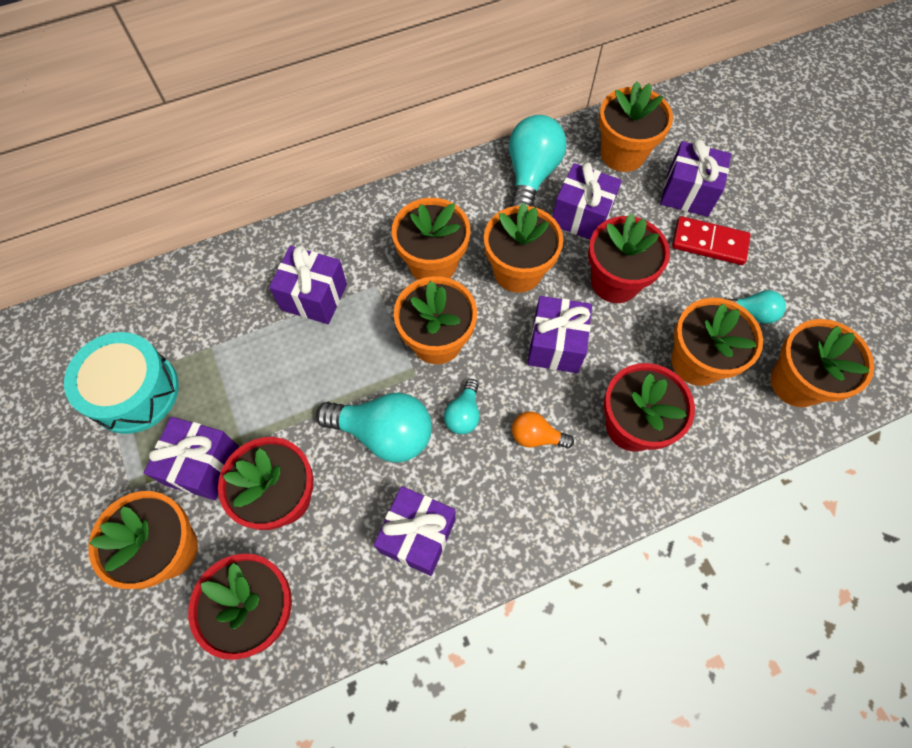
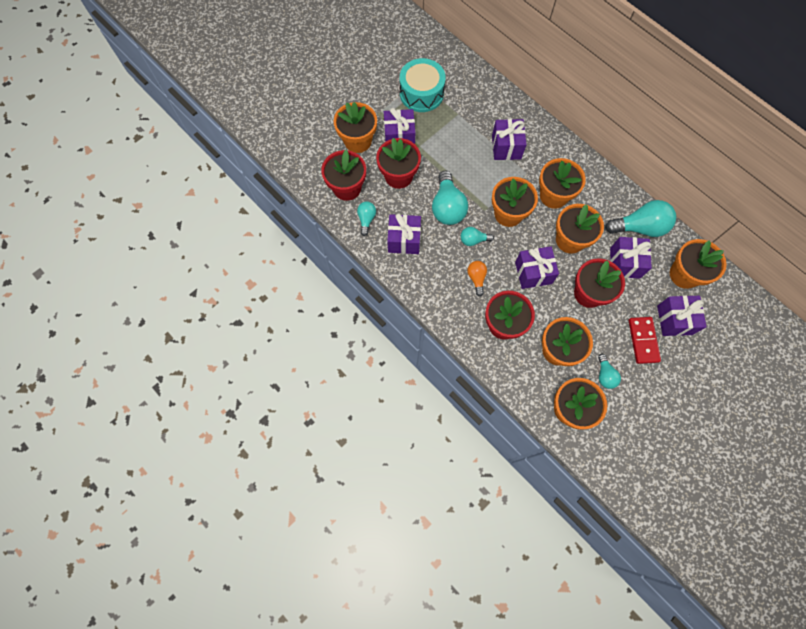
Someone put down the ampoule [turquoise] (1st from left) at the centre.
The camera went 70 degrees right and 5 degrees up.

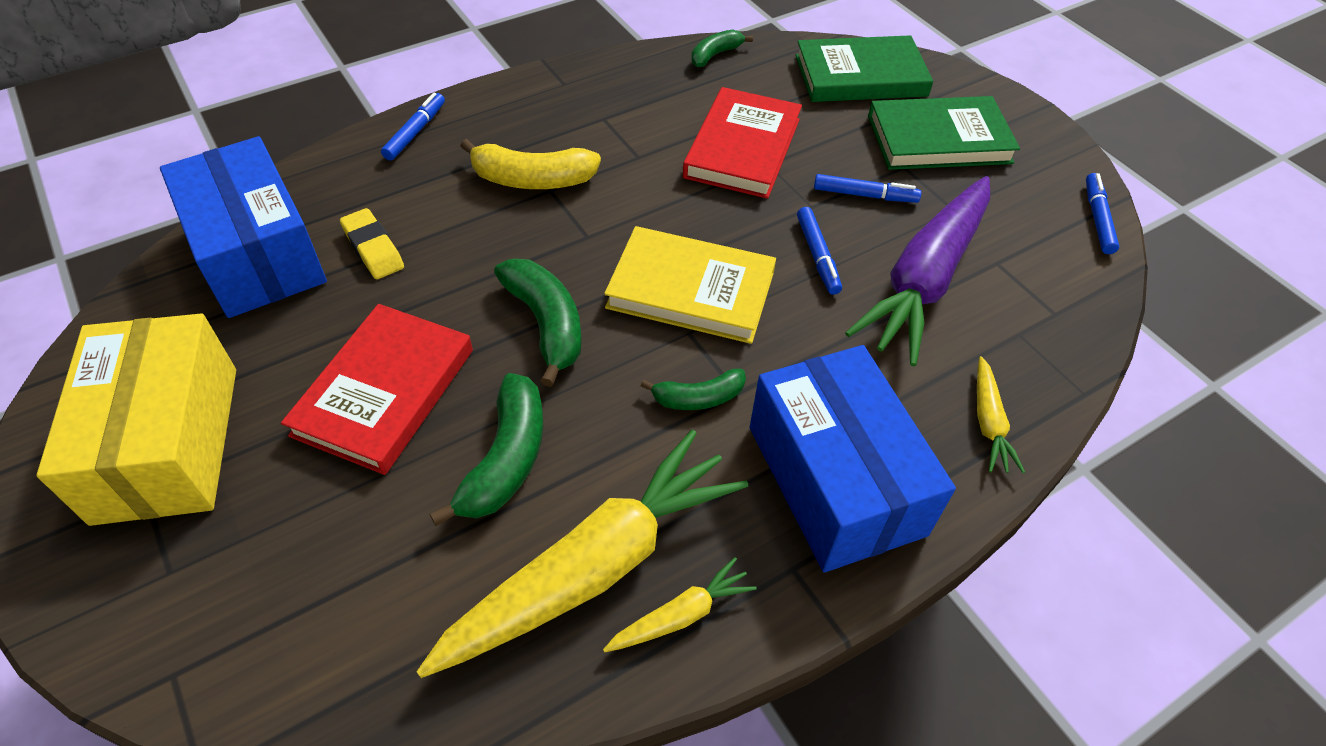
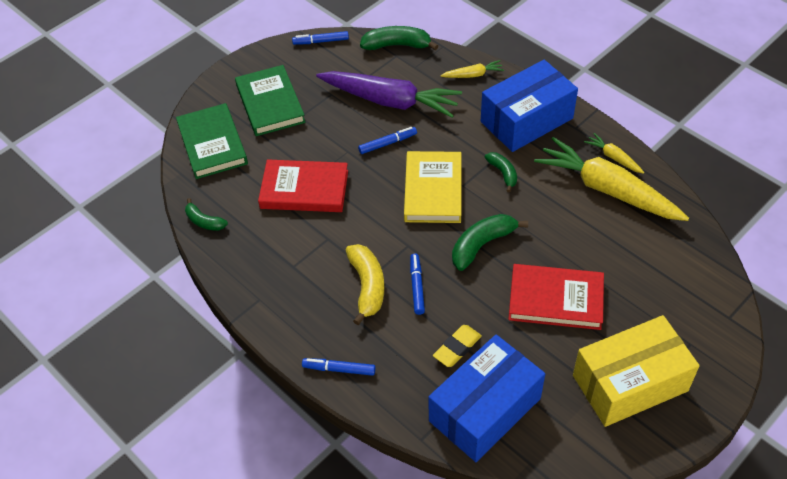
Someone carried the banane [vert] (1st from left in the first image) from the centre to the top centre.
Someone carried the feutre [bleu] (3rd from left in the first image) from the top centre to the centre.
The camera went 100 degrees left and 0 degrees up.

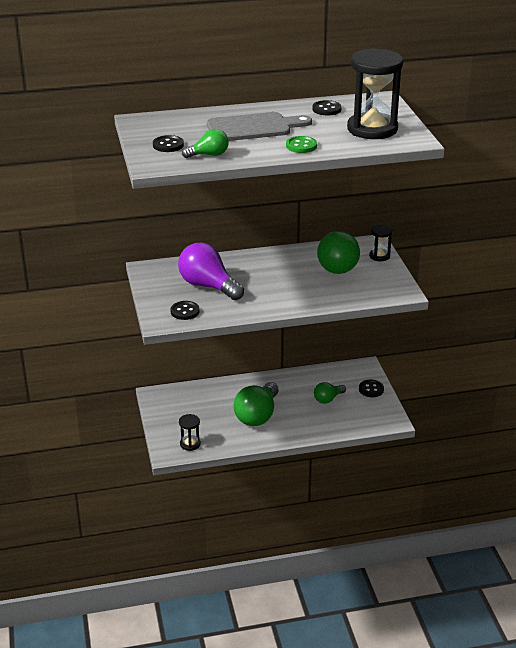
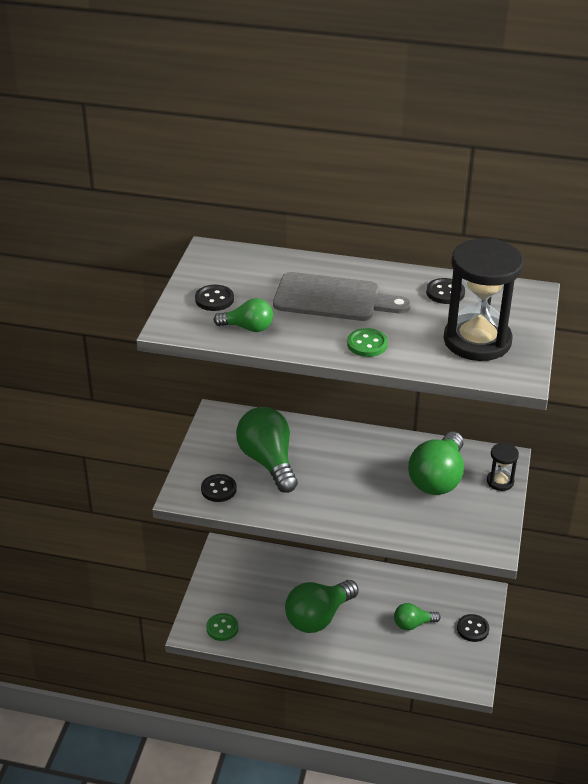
Someone swapped the sablier [noir] (1st from left) at the bottom centre for the bouton [vert] (1st from left) at the bottom centre.
Someone repainted the ampoule [violet] at the centre, which became the ampoule [vert] (2nd from left) at the centre.
The camera went 25 degrees right and 5 degrees up.

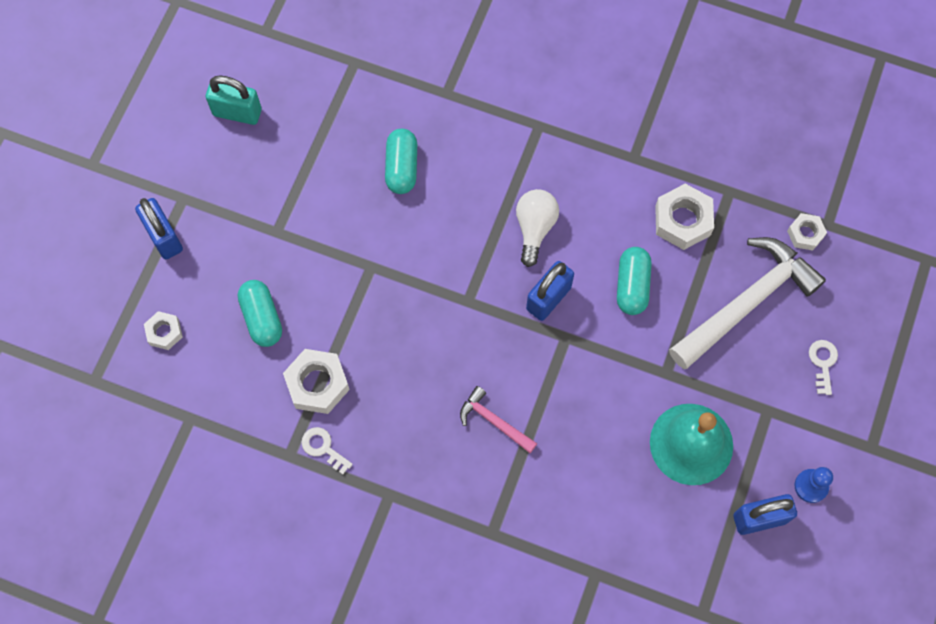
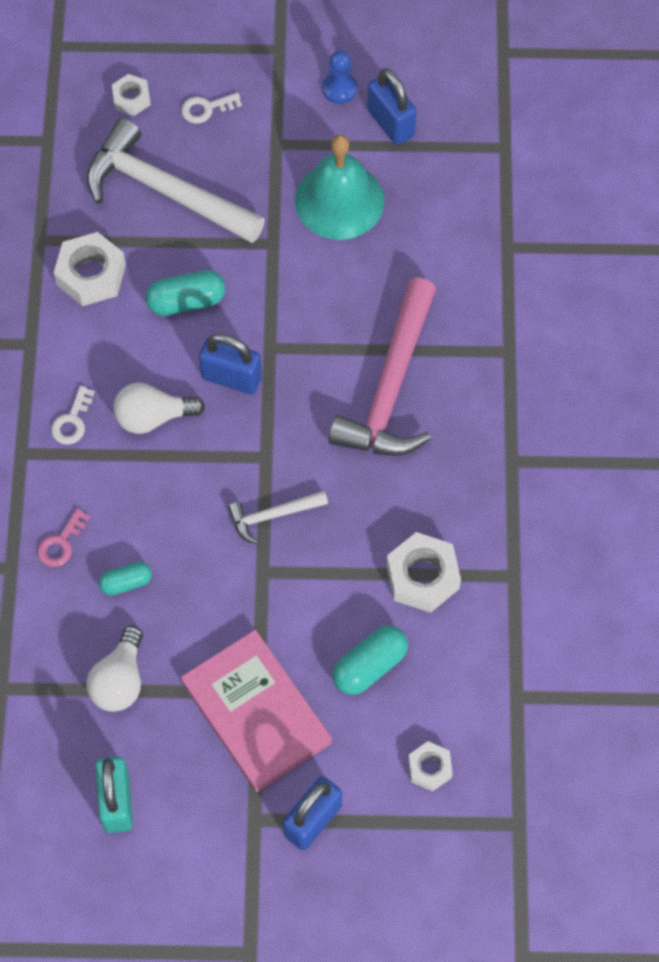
Someone put down the clé [rose] at the middle left.
Someone put down the ampoule [blanc] (1st from left) at the bottom left.
Someone put down the livre [rose] at the bottom centre.
Someone put down the marteau [blanc] (2nd from left) at the centre.
Someone carried the clé [blanc] (1st from left) from the bottom centre to the middle left.
Someone carried the écrou [blanc] (4th from left in the first image) from the middle right to the top left.
Someone scaled the gélule [turquoise] (2nd from left in the first image) at the top centre by 0.63.
Someone scaled the marteau [rose] at the bottom centre by 2.08.
The camera went 110 degrees left and 5 degrees down.

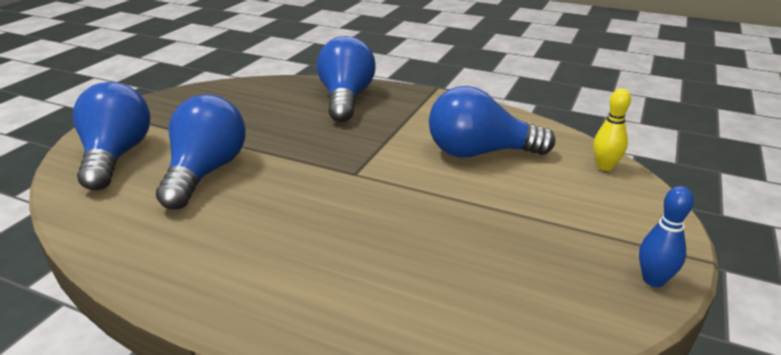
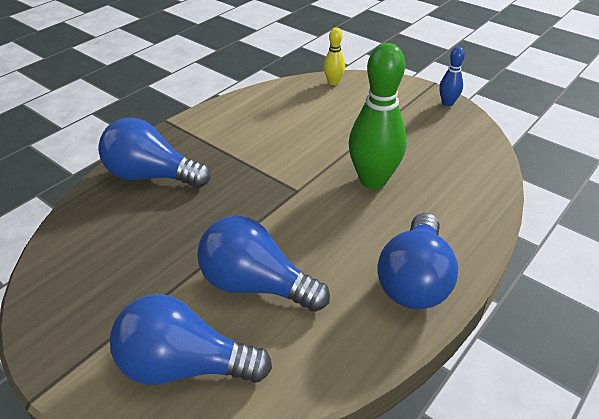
Someone put down the quille [vert] at the top centre.
Someone carried the ampoule [bleu] (4th from left) from the centre to the middle right.
The camera went 75 degrees left and 10 degrees up.

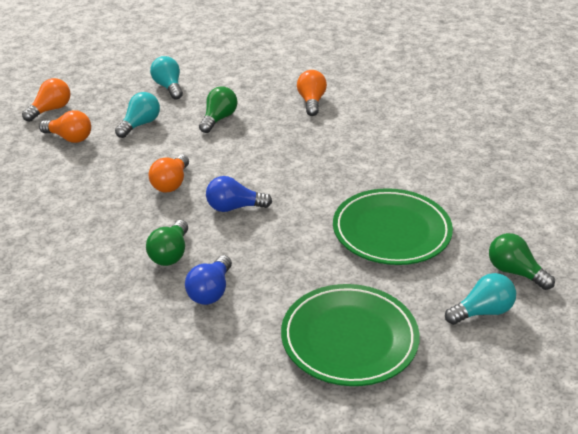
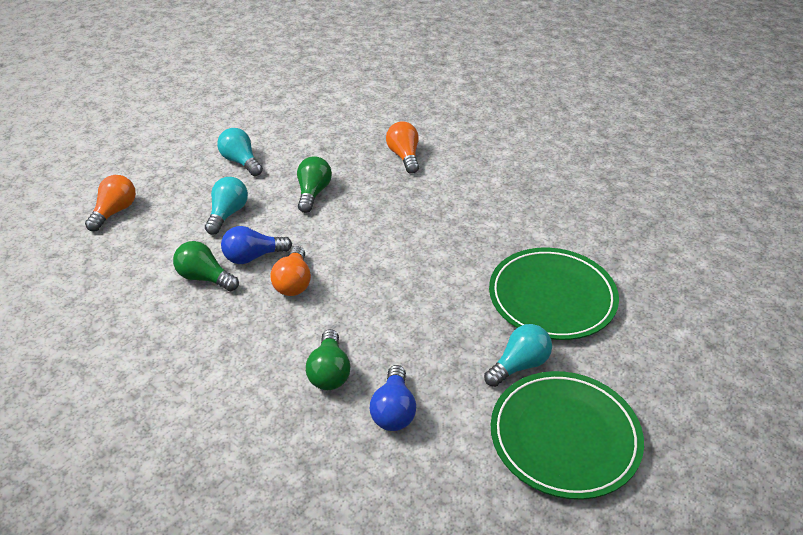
Someone took away the ampoule [orange] (2nd from left) at the top left.
Someone carried the ampoule [bleu] (2nd from left in the first image) from the centre to the middle left.
Someone carried the ampoule [turquoise] (3rd from left) from the bottom right to the centre.
Someone carried the ampoule [vert] (3rd from left in the first image) from the middle right to the middle left.
The camera went 15 degrees left and 5 degrees up.

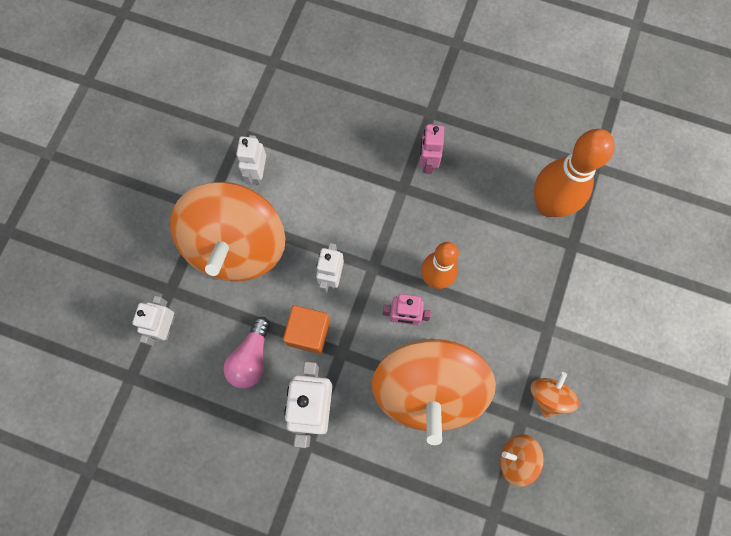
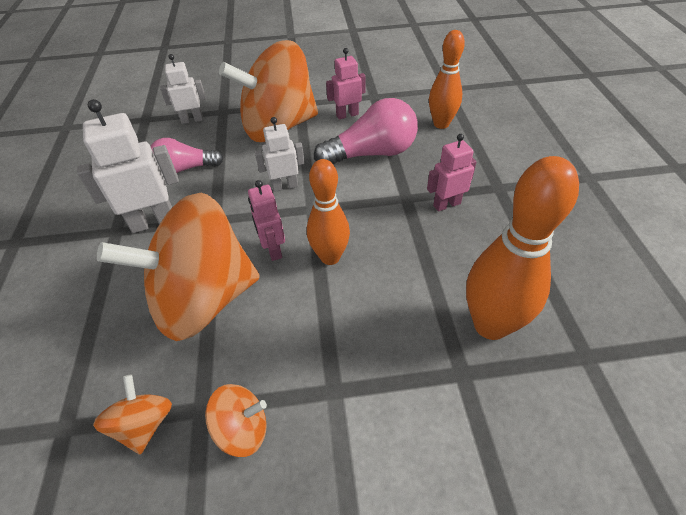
Someone took away the cube [orange] at the centre.
Someone put down the ampoule [rose] (2nd from left) at the top centre.
Someone put down the quille [orange] (2nd from left) at the top centre.
Someone repainted the robot [blanc] (2nd from left) at the top centre, which became the robot [rose] (2nd from left) at the top centre.
The camera went 65 degrees right and 25 degrees down.

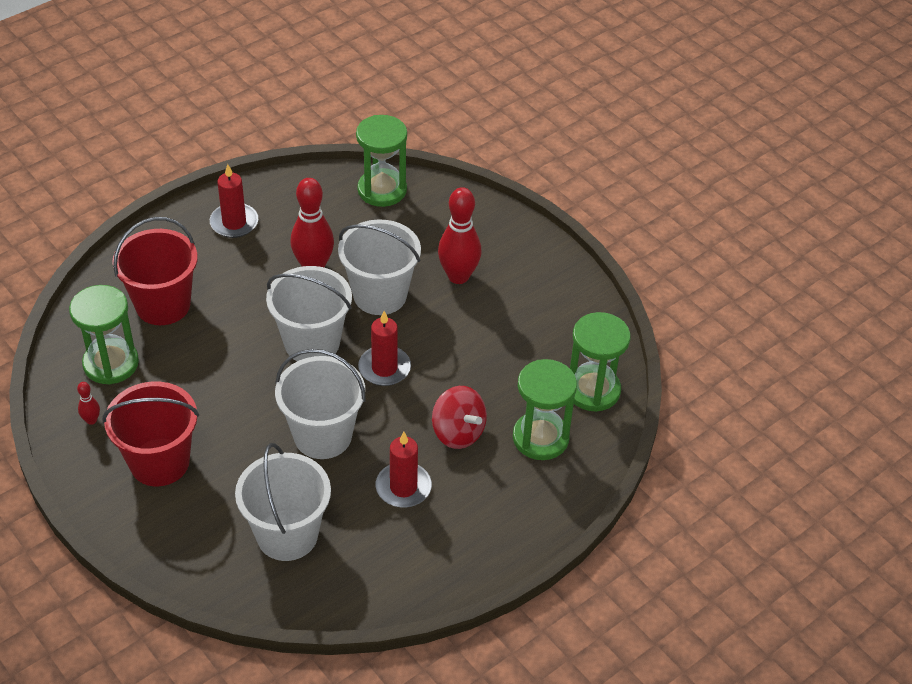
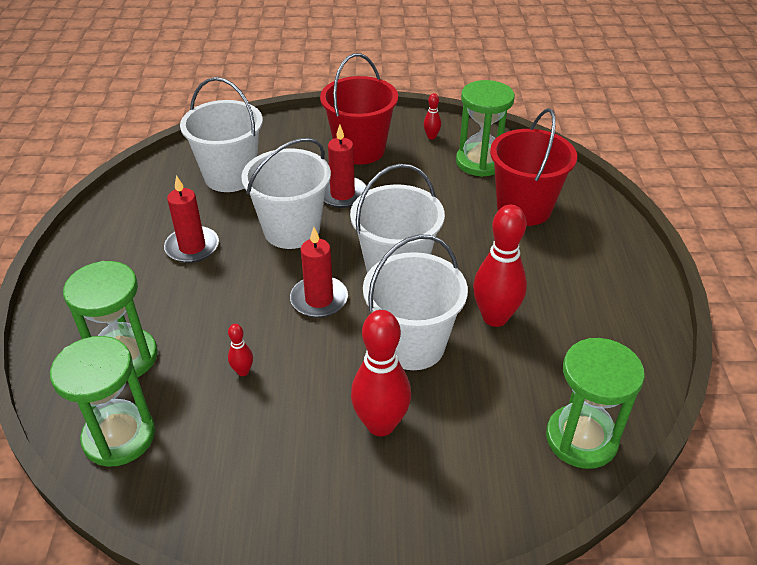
Someone took away the toupie [rouge] at the centre.
Someone put down the quille [rouge] (1st from left) at the middle left.
Someone carried the bougie [rouge] (1st from left in the first image) from the top left to the top centre.
The camera went 130 degrees right and 5 degrees down.

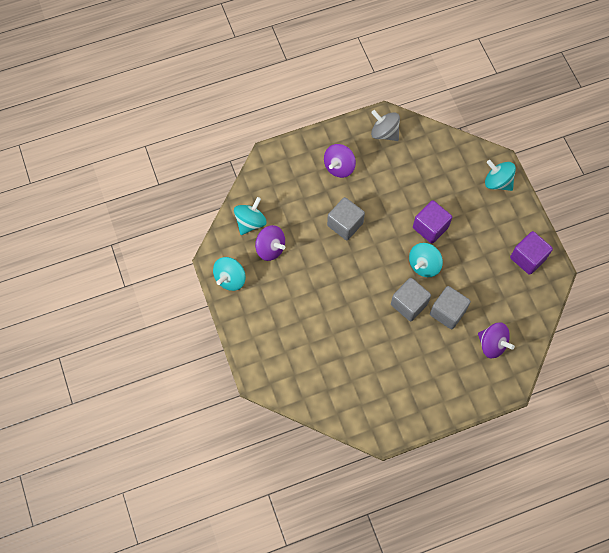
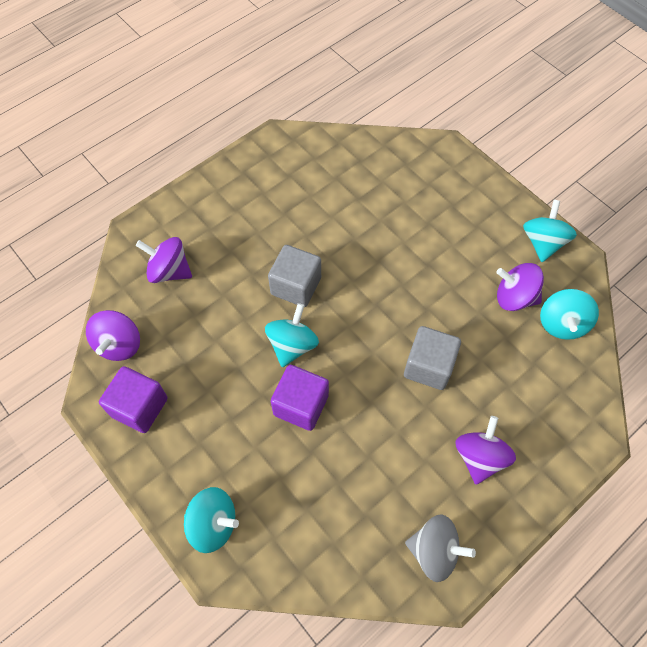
Someone took away the cube [gris] (3rd from left) at the middle right.
Someone put down the toupie [violet] (1st from left) at the middle left.
The camera went 160 degrees right and 5 degrees down.

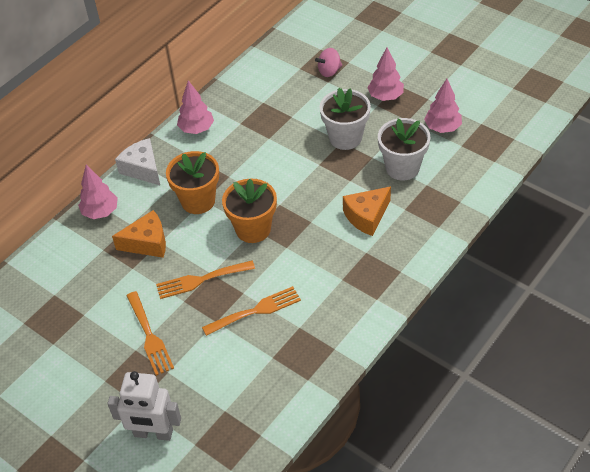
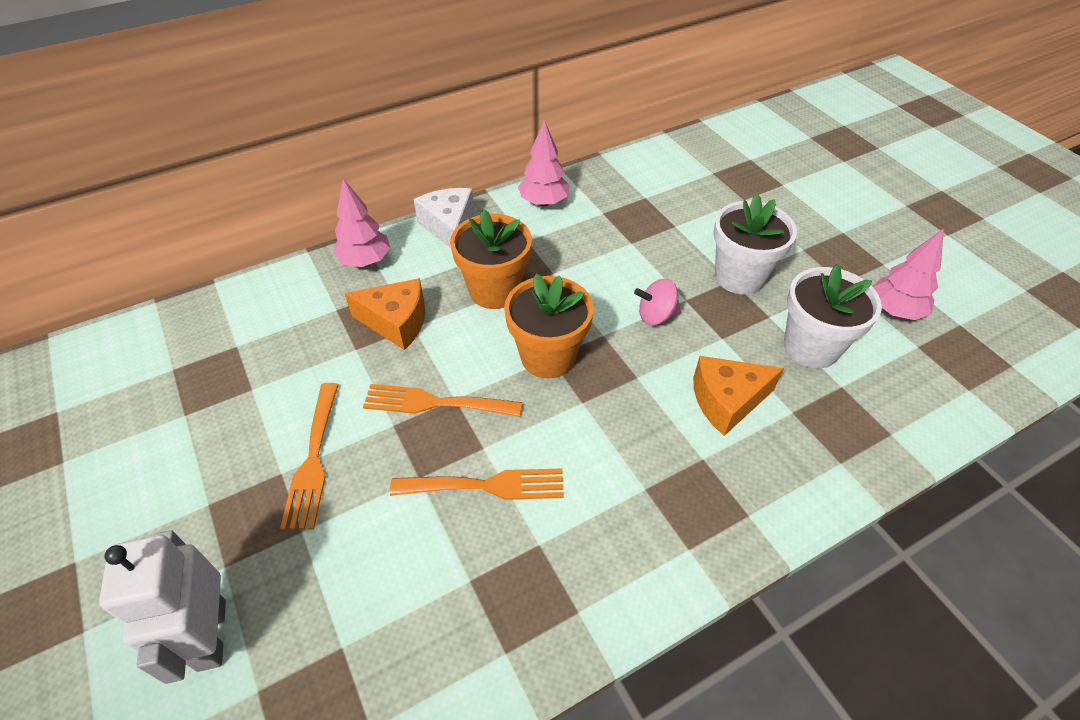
Someone took away the arbre [rose] (3rd from left) at the top centre.
Someone carried the toupie [rose] from the top centre to the centre.
Someone rotated the robot [blanc] at the bottom left by 45 degrees clockwise.
The camera went 20 degrees right and 0 degrees up.

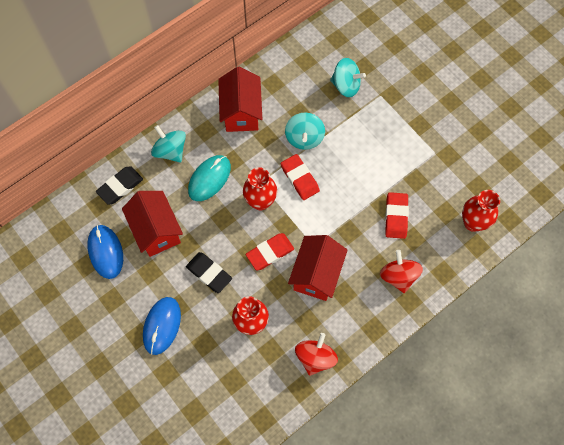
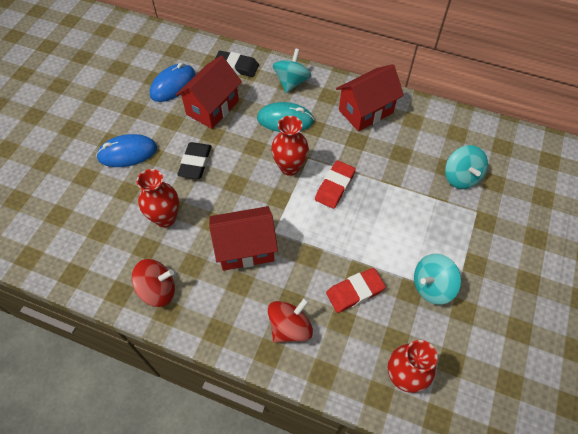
Someone took away the gomme [rouge] (1st from left) at the centre.
Someone carried the toupie [turquoise] (2nd from left) from the top centre to the middle right.
The camera went 60 degrees right and 10 degrees down.

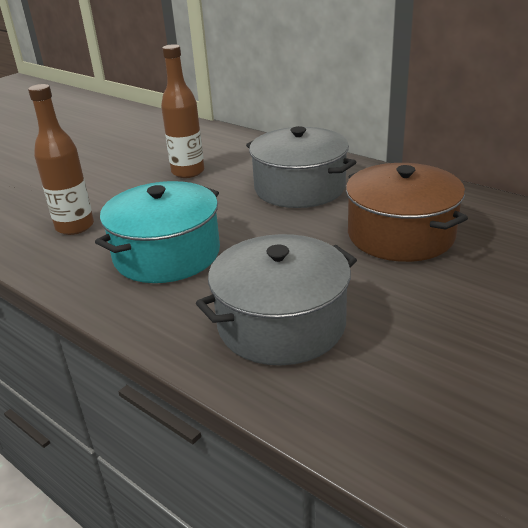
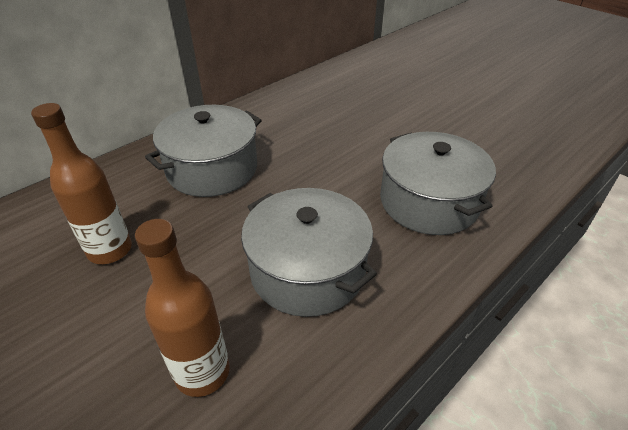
Someone took away the marmite [marron] at the middle right.
Someone repainted the marmite [turquoise] at the middle left, which became the marmite [gris] (2nd from left) at the centre.
The camera went 85 degrees left and 10 degrees up.

